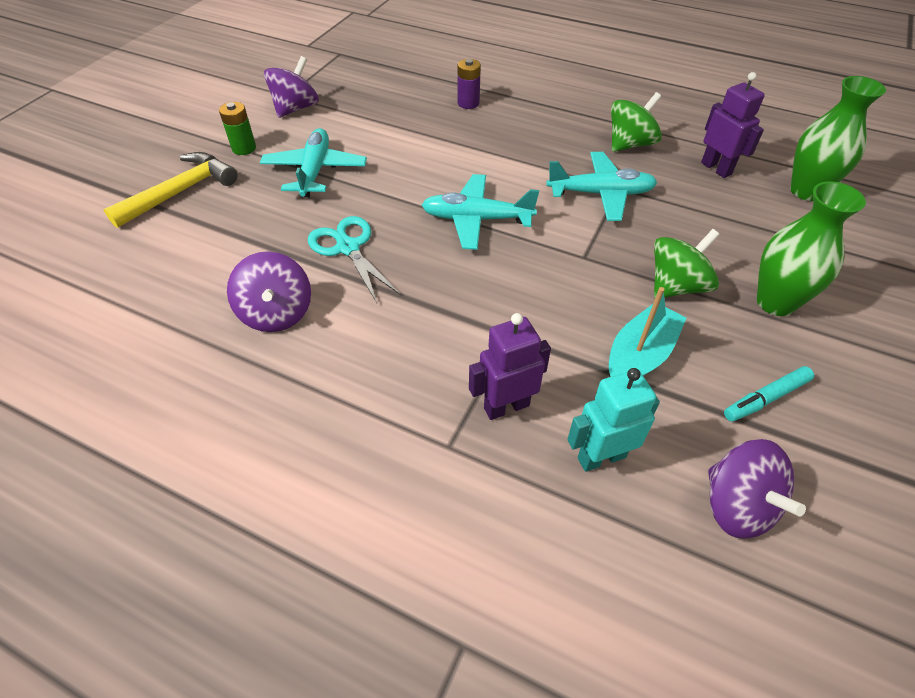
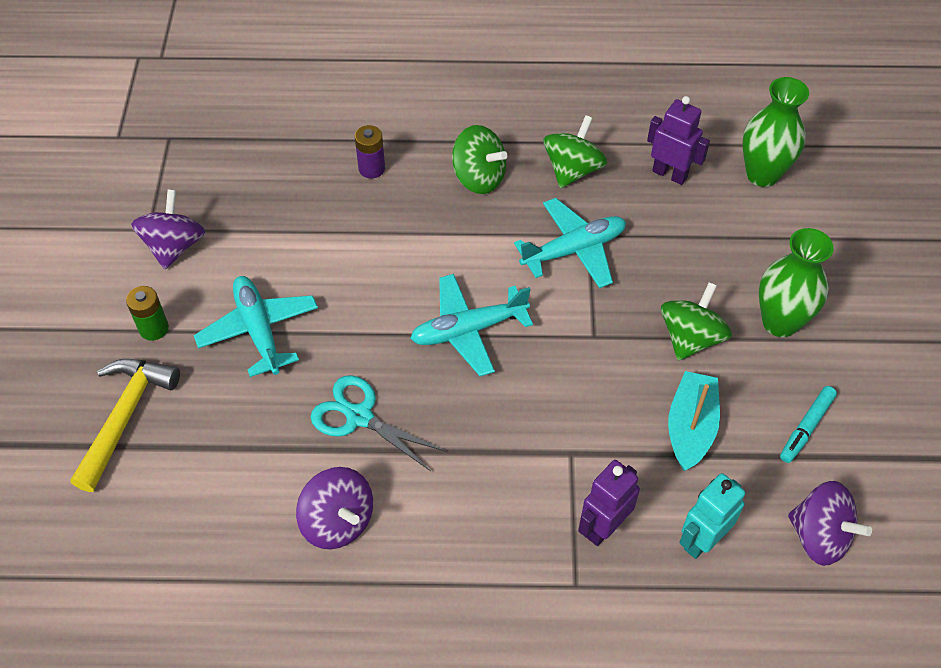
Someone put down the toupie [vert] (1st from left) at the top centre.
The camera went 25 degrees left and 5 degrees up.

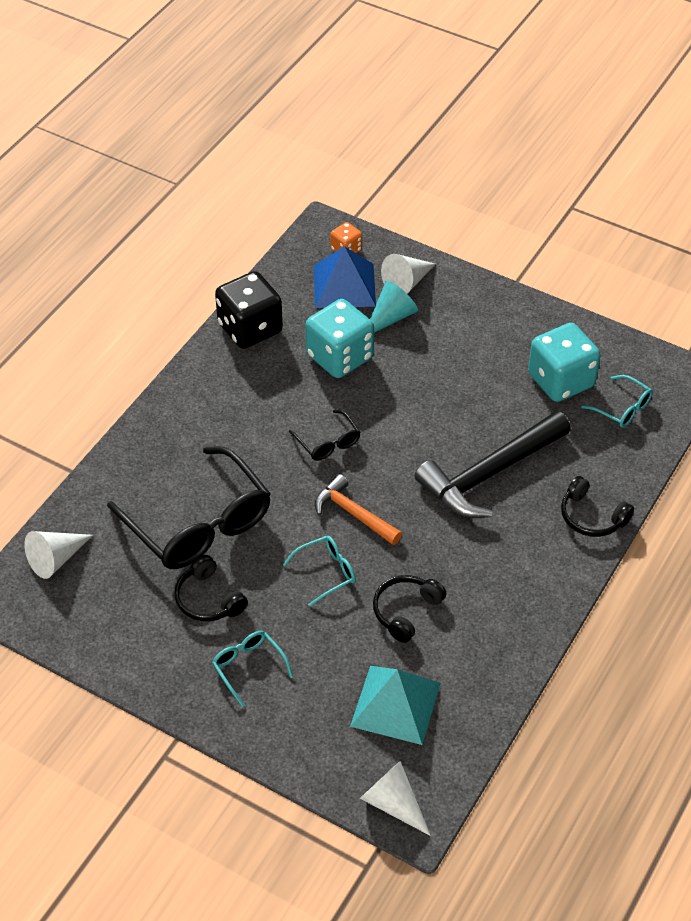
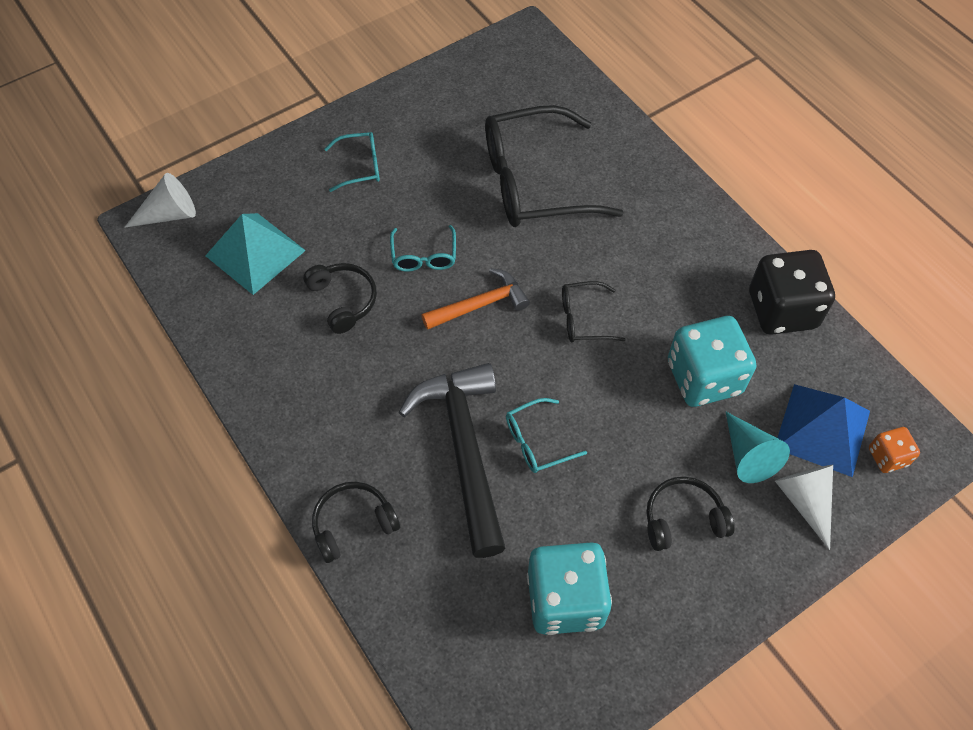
Someone took away the cône [blanc] (1st from left) at the middle left.
Someone carried the casque audio [noir] (1st from left in the first image) from the middle left to the bottom right.
Someone carried the lunettes [turquoise] (3rd from left) from the middle right to the centre.
The camera went 115 degrees right and 10 degrees up.

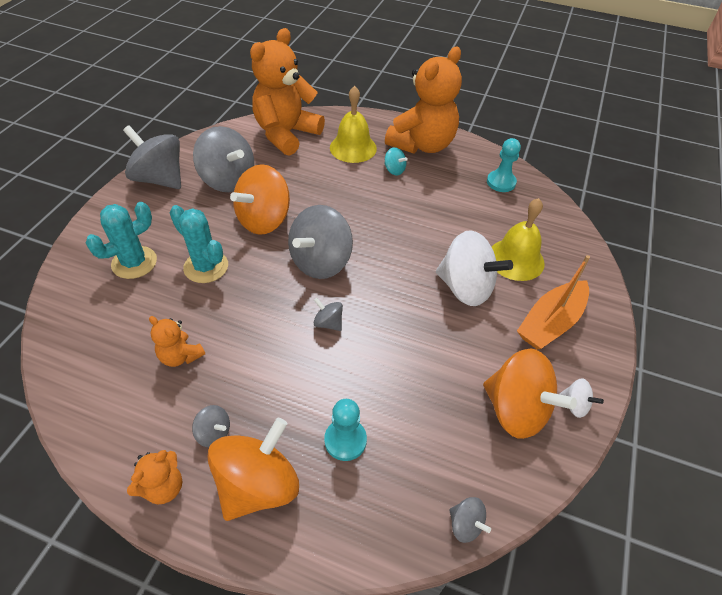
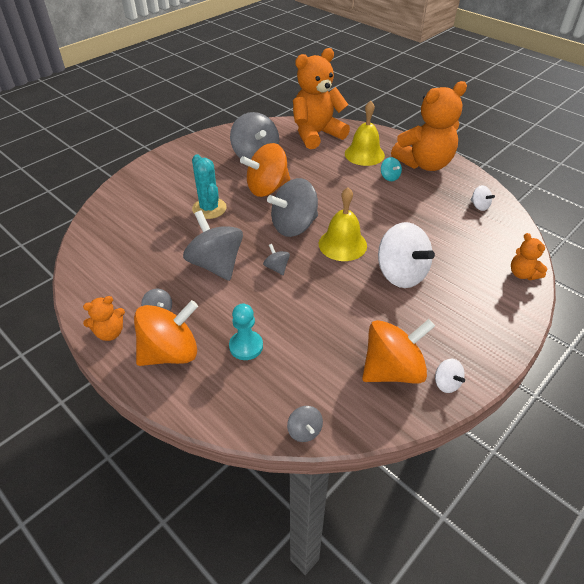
Someone took away the cactus [turquoise] (1st from left) at the middle left.
Someone took away the bateau [orange] at the middle right.
Someone carried the toupie [gris] (1st from left in the first image) from the top left to the centre.
Someone carried the ours en peluche [orange] (2nd from left in the first image) from the middle left to the middle right.
Someone carried the cloche [jaune] (2nd from left in the first image) from the middle right to the centre.
Someone swapped the pion [turquoise] (2nd from left) at the top right for the toupie [blanc] (3rd from left) at the middle right.
Someone rotated the toupie [orange] (3rd from left) at the middle right by 90 degrees counterclockwise.
The camera went 25 degrees right and 5 degrees down.

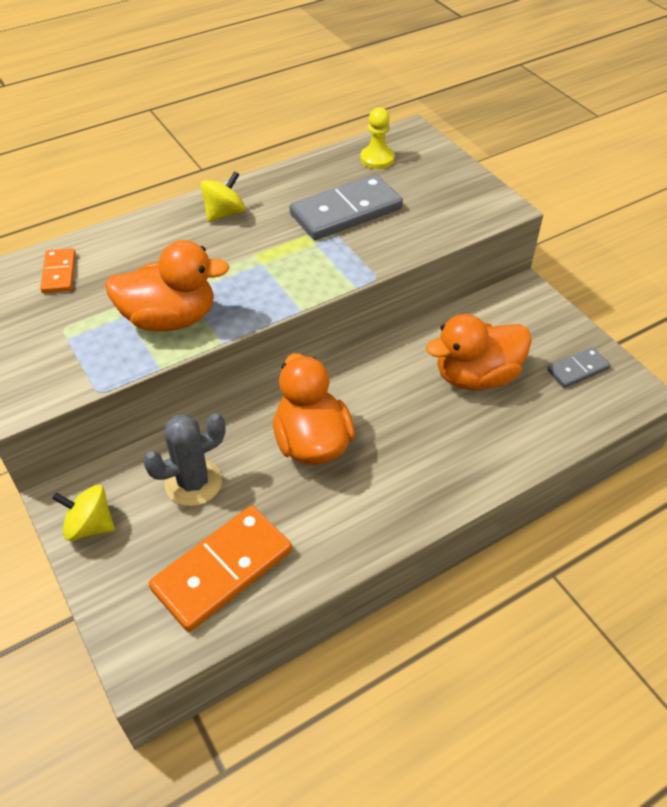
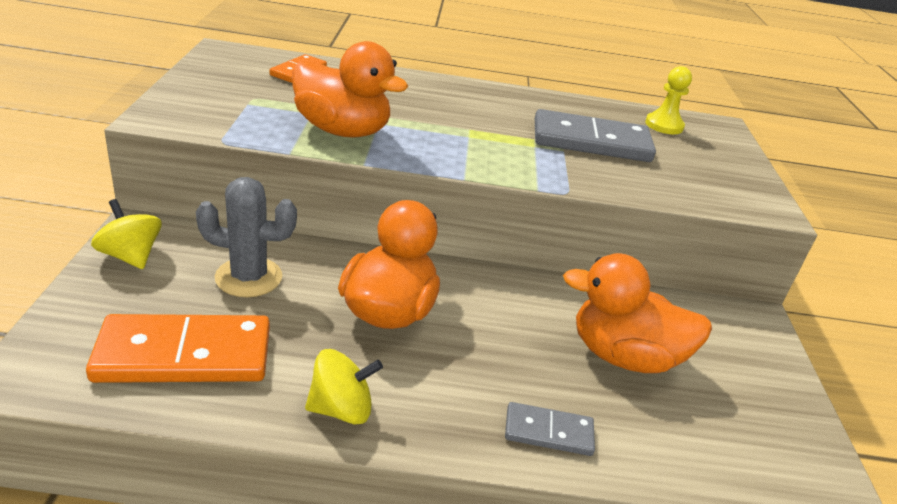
Someone carried the toupie [jaune] (2nd from left) from the top left to the bottom centre.
Someone carried the domino [gris] (2nd from left in the first image) from the middle right to the bottom centre.
The camera went 30 degrees right and 15 degrees down.

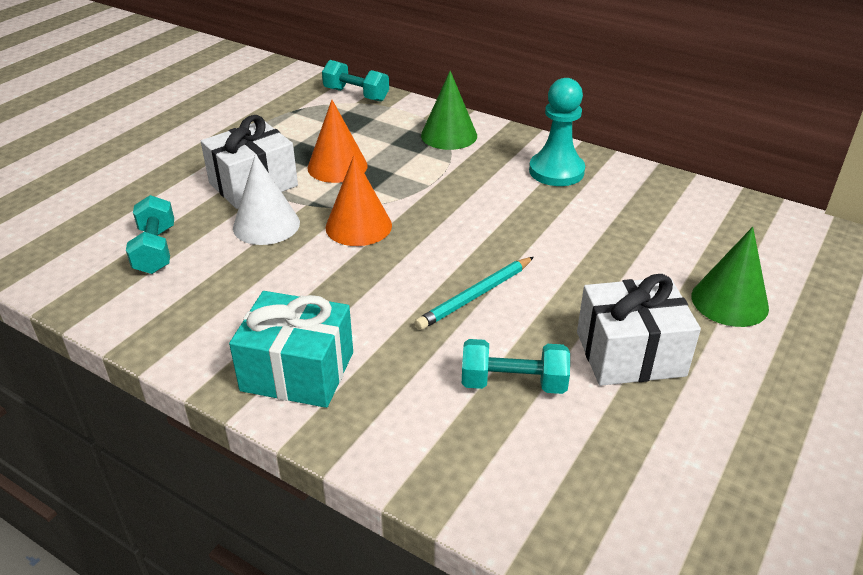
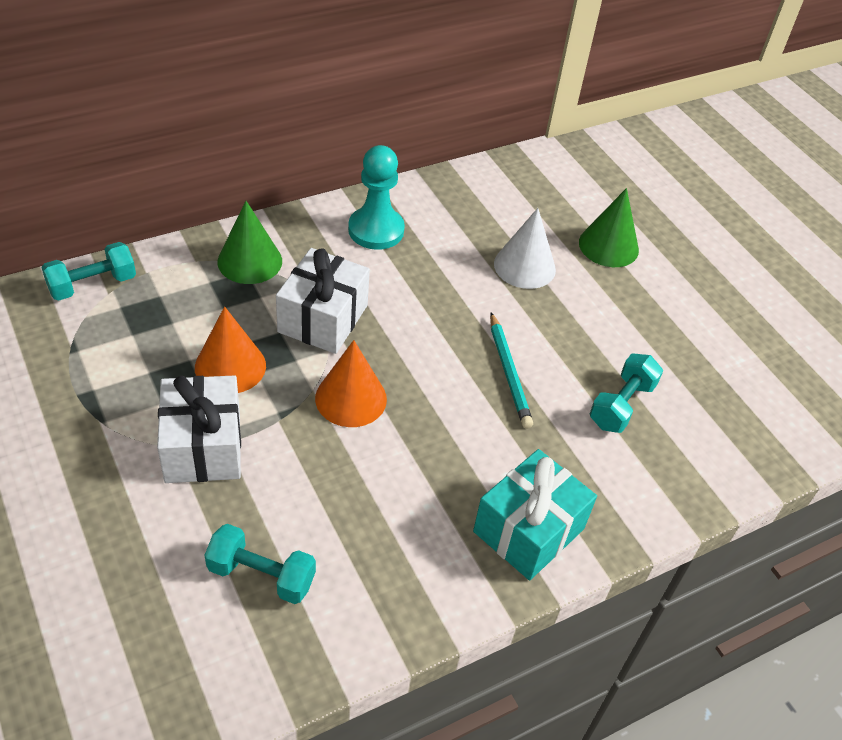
Someone carried the cône [blanc] from the middle left to the centre.
Someone carried the cadeau [blanc] (2nd from left) from the middle right to the centre.
The camera went 65 degrees left and 10 degrees up.

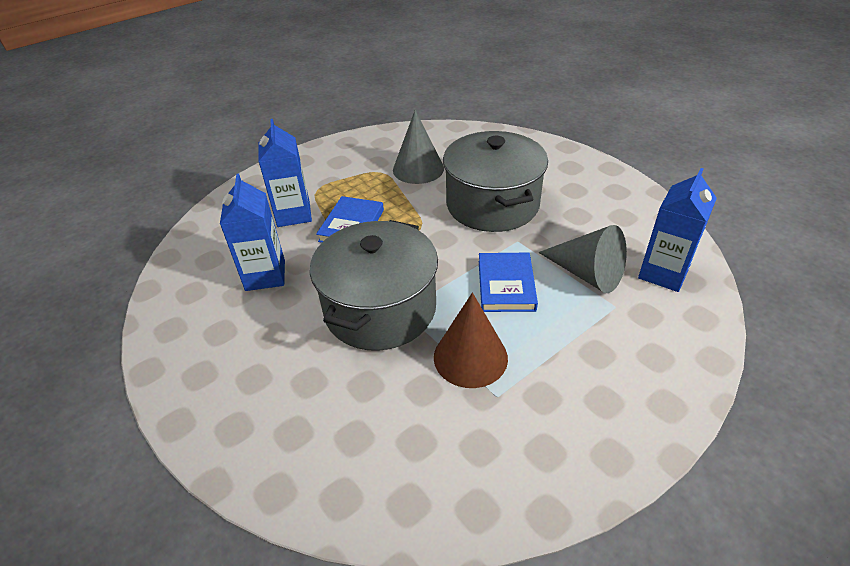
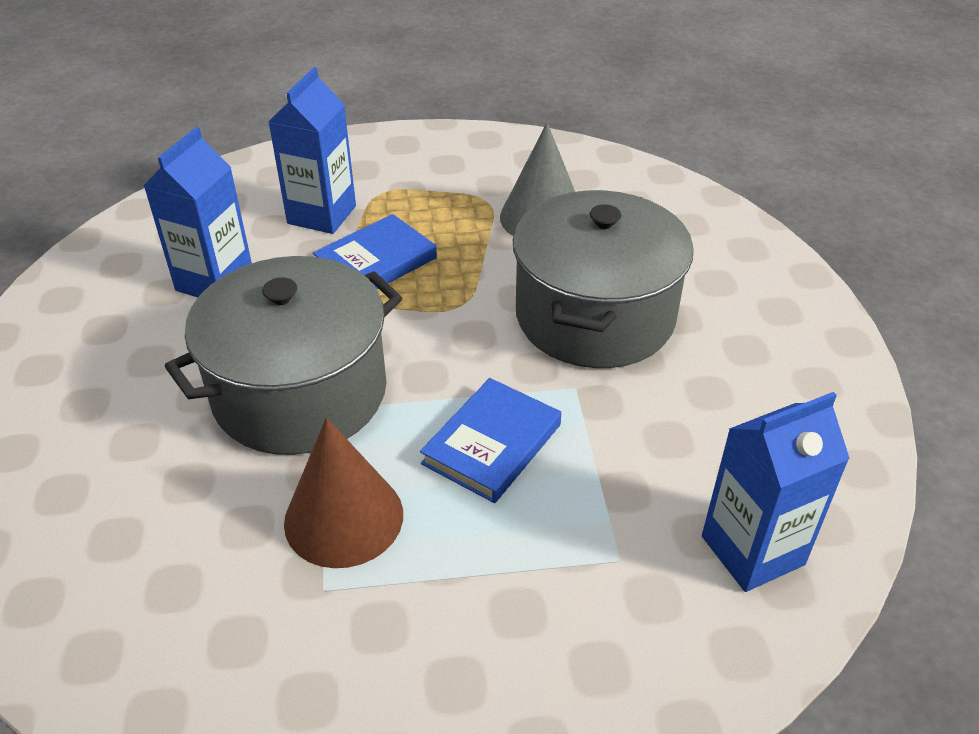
Someone took away the cône [gris] (2nd from left) at the middle right.
The camera went 30 degrees right and 0 degrees up.

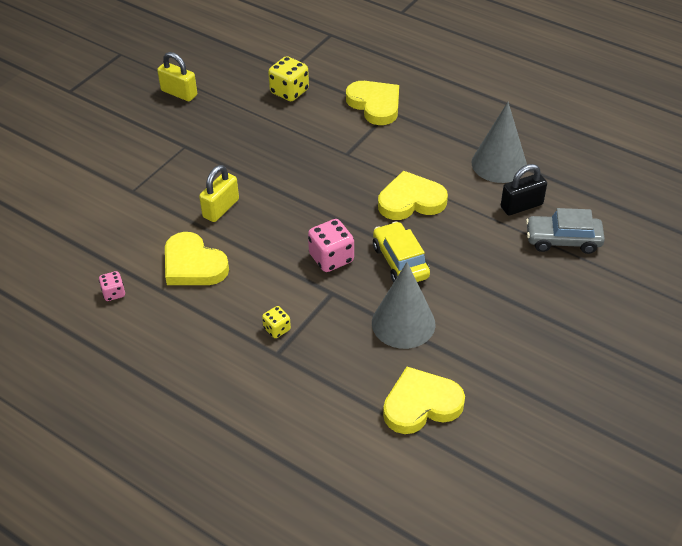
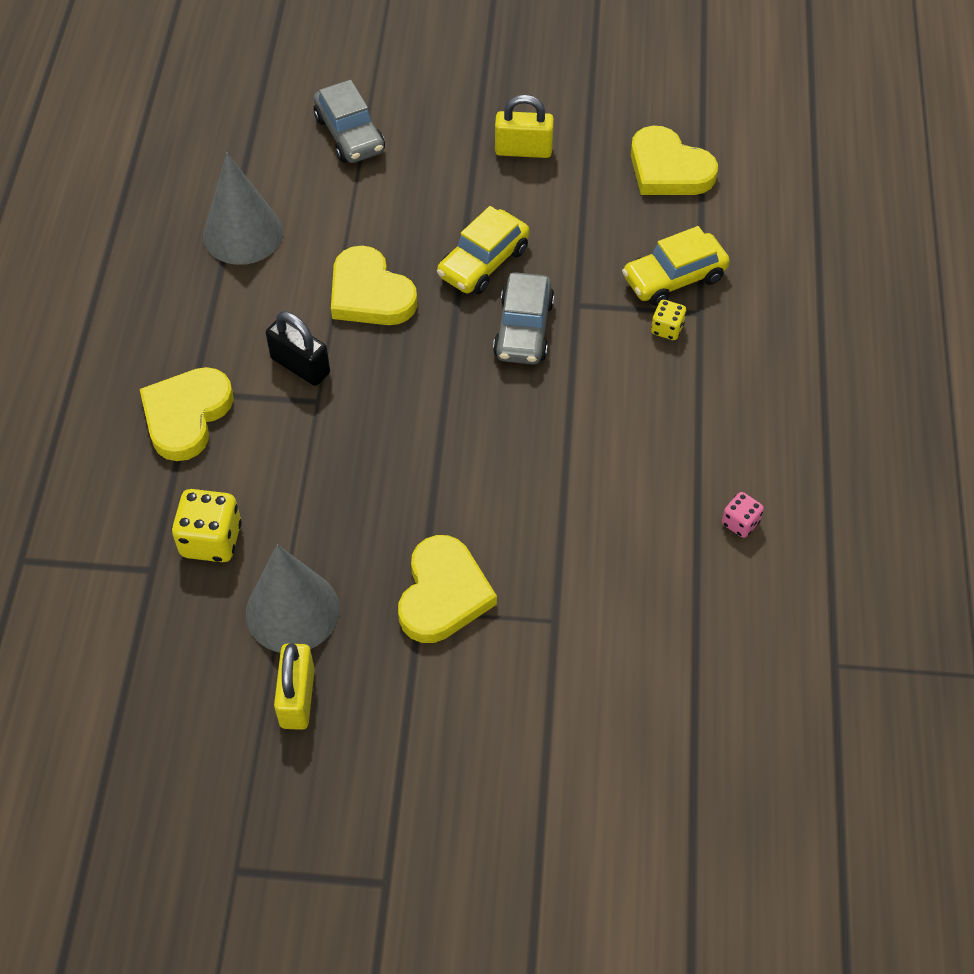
Someone put down the voiture [jaune] (2nd from left) at the top right.
Someone carried the cœur [jaune] (1st from left in the first image) from the middle left to the centre.
Someone carried the cadenas [jaune] (2nd from left) from the middle left to the top centre.
Someone carried the cône [gris] (1st from left in the first image) from the centre to the middle left.
Someone carried the cadenas [noir] from the middle right to the middle left.
Someone swapped the dé [rose] (2nd from left) at the centre for the voiture [gris] (2nd from left) at the top centre.
The camera went 120 degrees left and 10 degrees up.

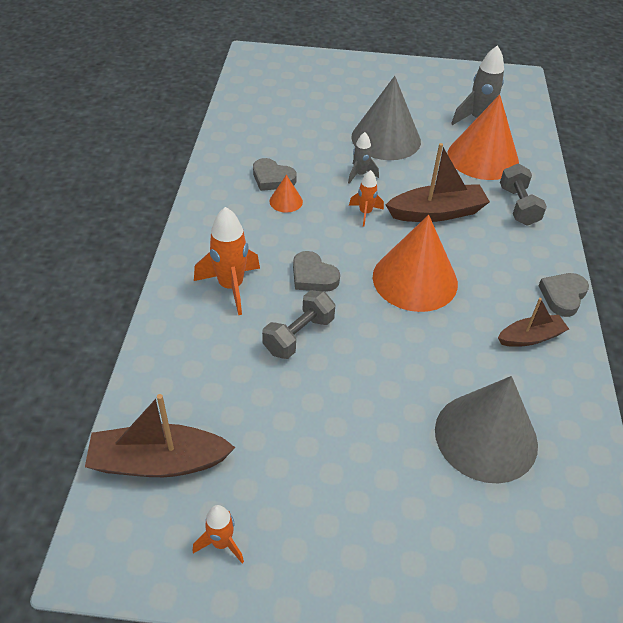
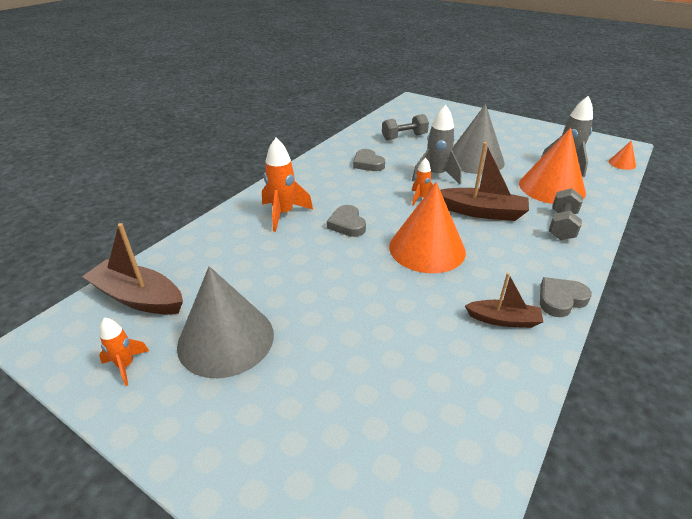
Someone carried the haltère [gris] (1st from left) from the centre to the top centre.
Someone carried the cône [orange] (1st from left in the first image) from the top centre to the top right.
Someone carried the cône [gris] (2nd from left in the first image) from the bottom right to the middle left.
Someone scaled the fusée [gris] (1st from left) at the top centre by 1.74.
The camera went 30 degrees right and 10 degrees down.

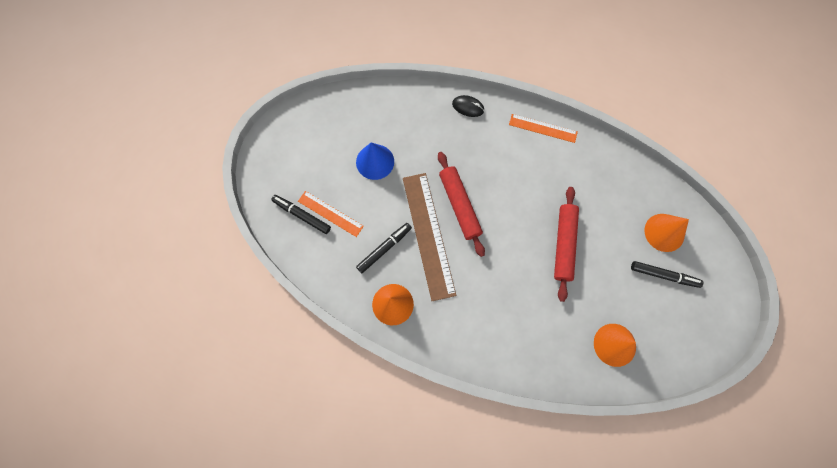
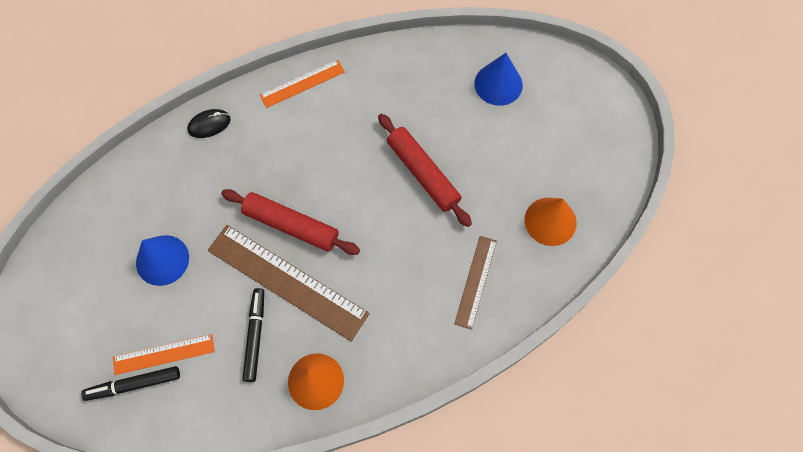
Someone took away the feutre [noir] (3rd from left) at the middle right.
Someone put down the règle [marron] (2nd from left) at the centre.
Someone repainted the cône [orange] (3rd from left) at the middle right, which became the cône [bleu] (2nd from left) at the top centre.
The camera went 45 degrees left and 5 degrees down.

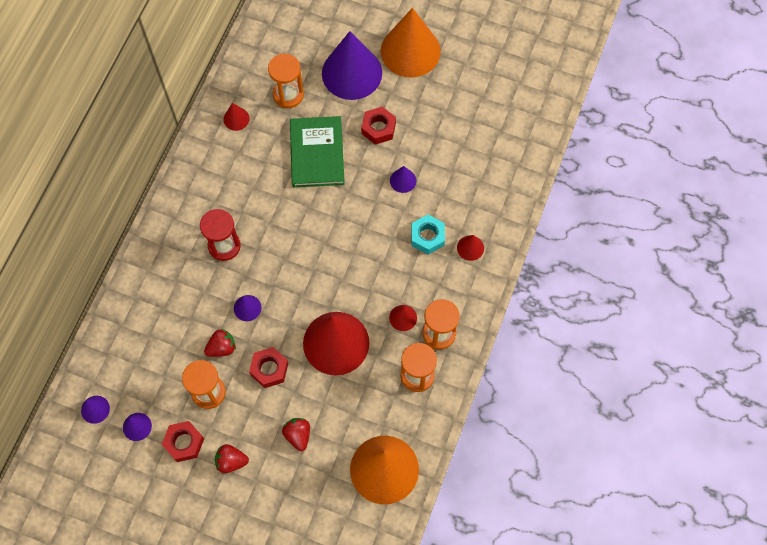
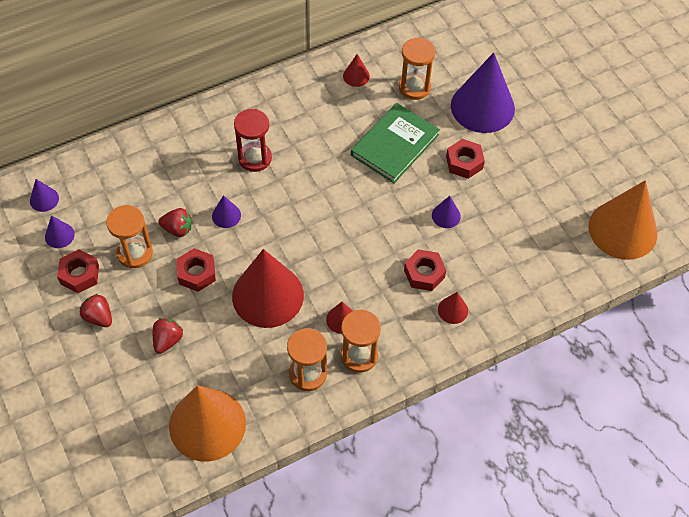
Someone carried the cône [orange] (2nd from left) from the top centre to the middle right.
Someone repainted the écrou [turquoise] at the centre, which became the écrou [rouge] (3rd from left) at the centre.
The camera went 40 degrees right and 10 degrees down.

